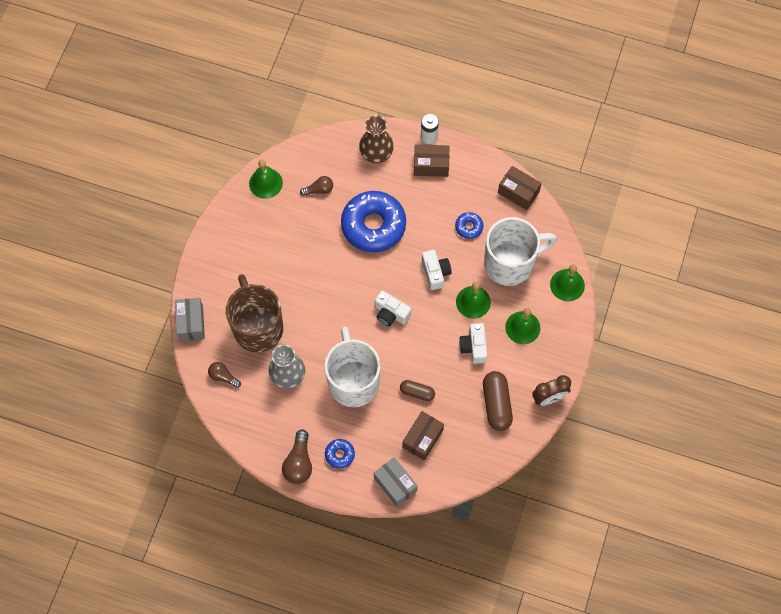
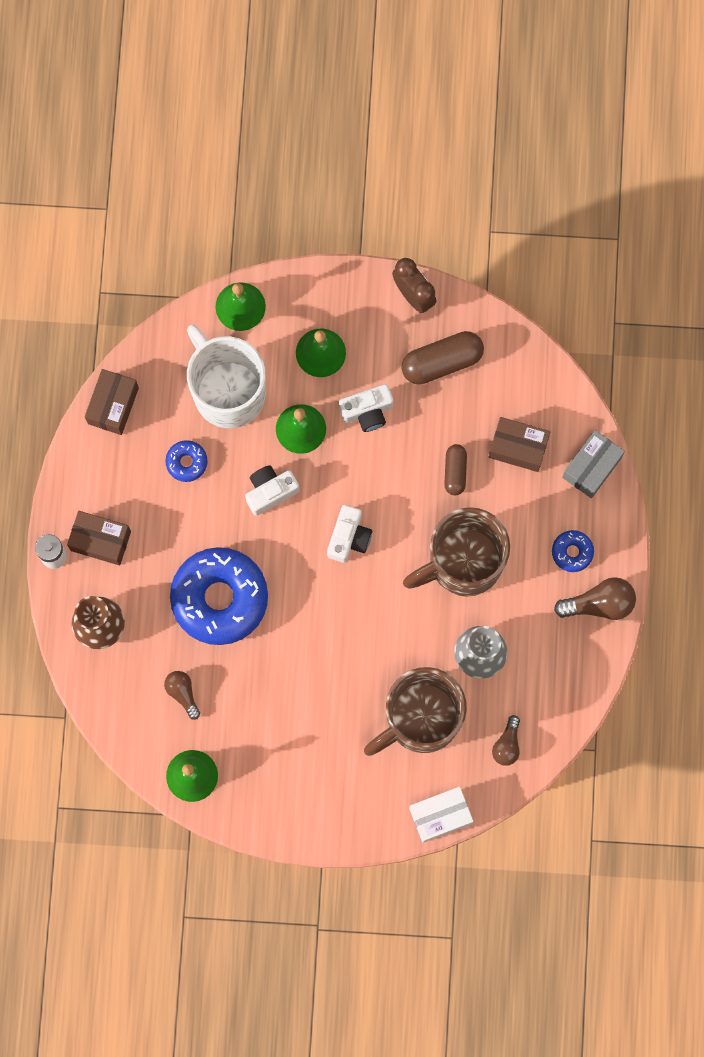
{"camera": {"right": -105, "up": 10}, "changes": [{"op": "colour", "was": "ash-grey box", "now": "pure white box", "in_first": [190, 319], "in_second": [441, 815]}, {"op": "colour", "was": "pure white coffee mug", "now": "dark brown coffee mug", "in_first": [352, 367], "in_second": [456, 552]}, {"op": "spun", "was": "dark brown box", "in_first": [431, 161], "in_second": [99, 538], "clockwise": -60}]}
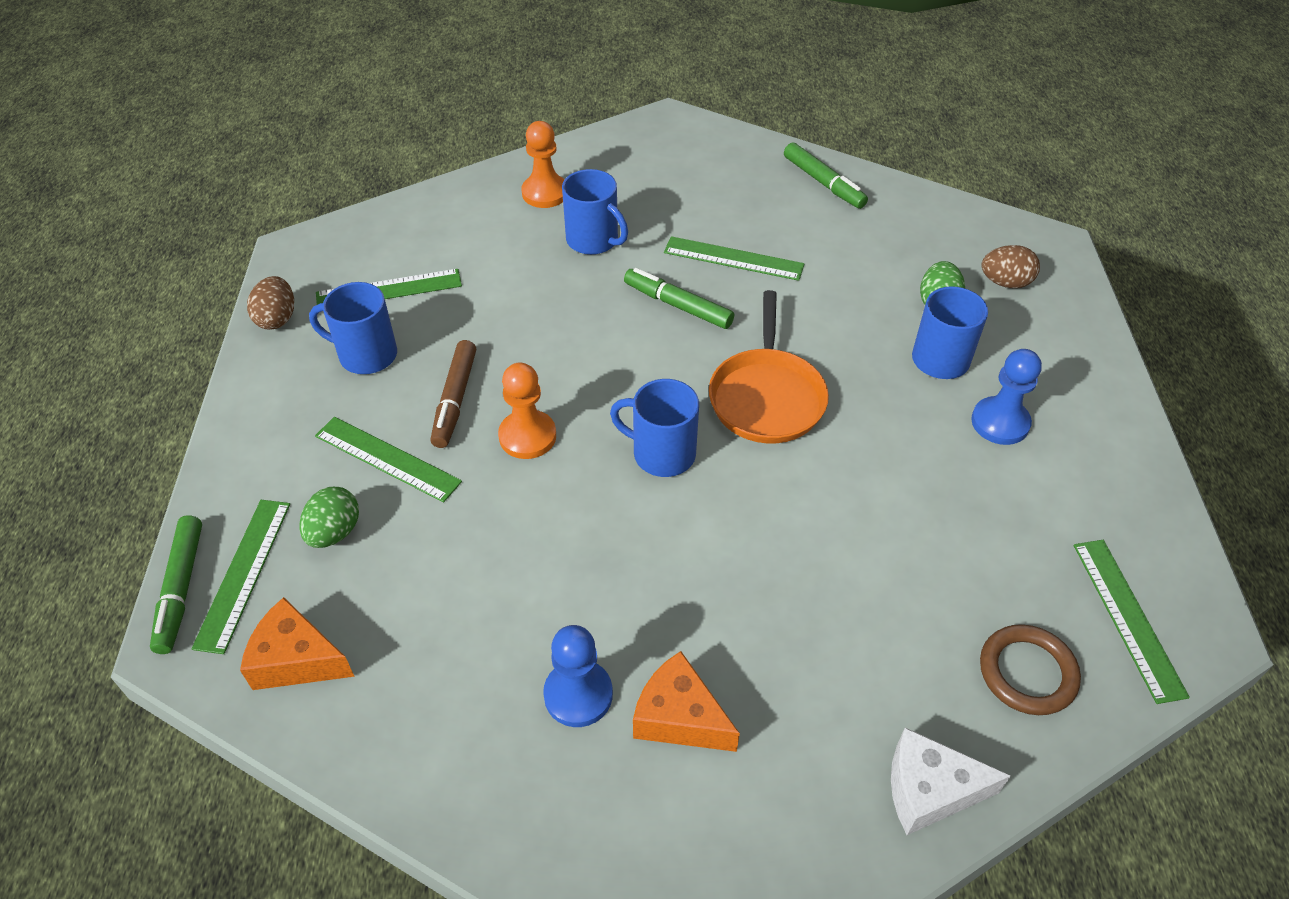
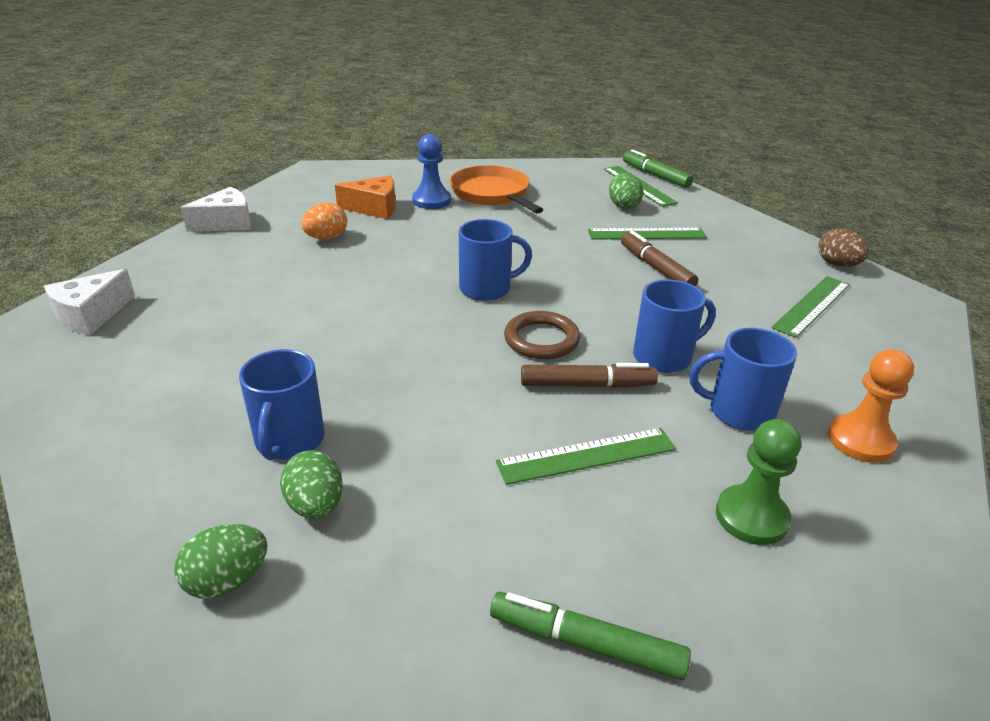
{"camera": {"right": 145, "up": -15}, "changes": [{"op": "missing", "was": "orange-coloured cheese", "in_first": [297, 643]}, {"op": "missing", "was": "orange-coloured chess pawn", "in_first": [527, 411]}, {"op": "missing", "was": "cobalt chess pawn", "in_first": [1006, 397]}, {"op": "appeared", "now": "orange-coloured egg", "in_second": [324, 221]}, {"op": "appeared", "now": "emerald chess pawn", "in_second": [758, 482]}, {"op": "relocated", "was": "cobalt coffee mug", "in_first": [353, 328], "in_second": [674, 326]}, {"op": "relocated", "was": "orange-coloured pan", "in_first": [769, 366], "in_second": [496, 189]}, {"op": "relocated", "was": "dark brown hoop", "in_first": [1030, 669], "in_second": [542, 335]}, {"op": "exchanged", "was": "emerald straightedge", "now": "pure white cheese", "in_first": [1131, 622], "in_second": [89, 302]}, {"op": "colour", "was": "emerald marker pen", "now": "dark brown marker pen", "in_first": [679, 298], "in_second": [589, 375]}, {"op": "colour", "was": "dark brown egg", "now": "emerald egg", "in_first": [1010, 266], "in_second": [221, 561]}]}
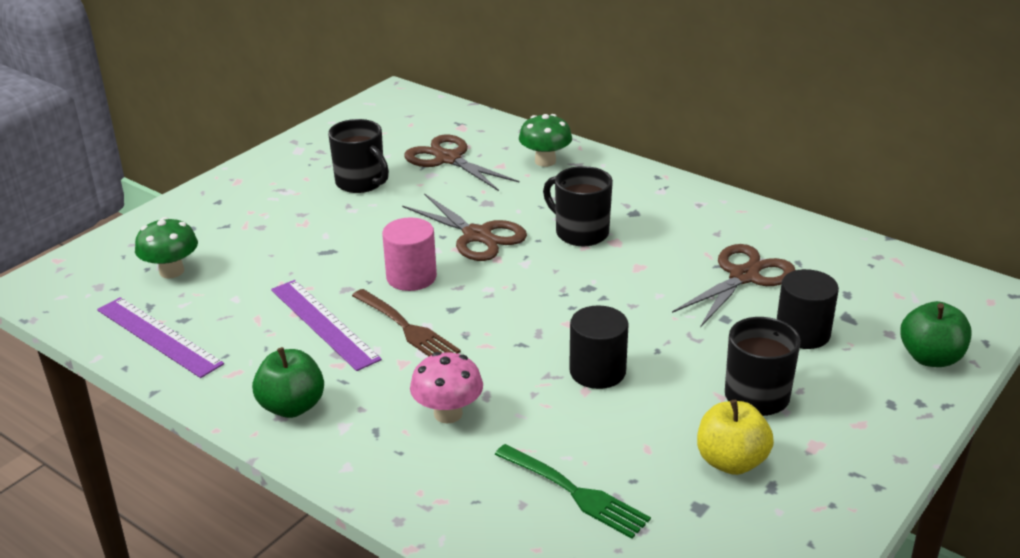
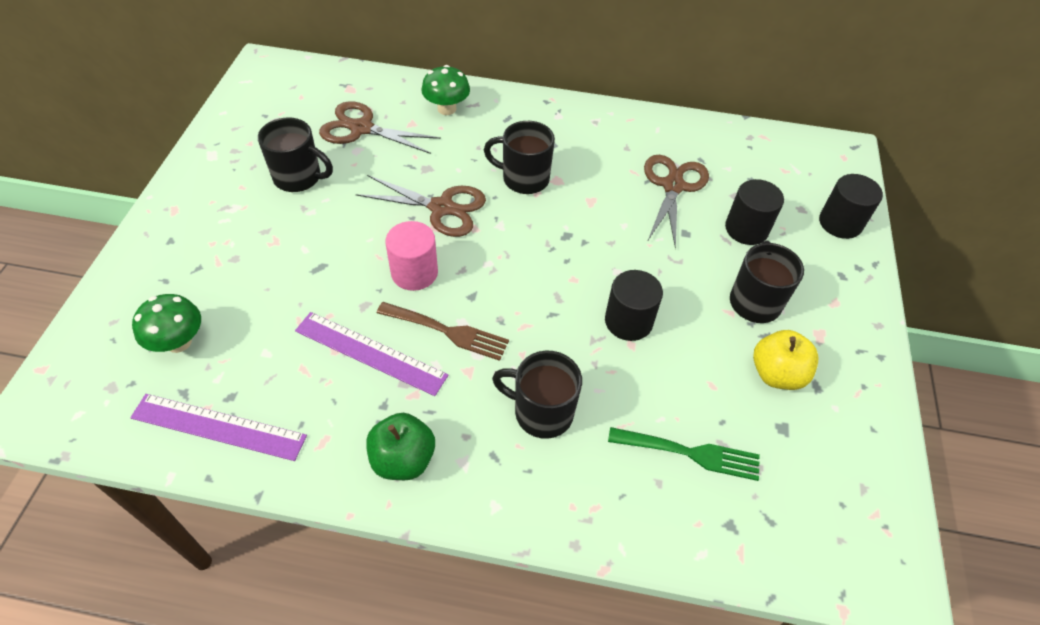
{"camera": {"right": -30, "up": 20}, "changes": [{"op": "exchanged", "was": "rose-pink toadstool", "now": "black coffee mug", "in_first": [446, 387], "in_second": [537, 395]}, {"op": "exchanged", "was": "emerald toy apple", "now": "black cylinder", "in_first": [935, 334], "in_second": [851, 206]}]}
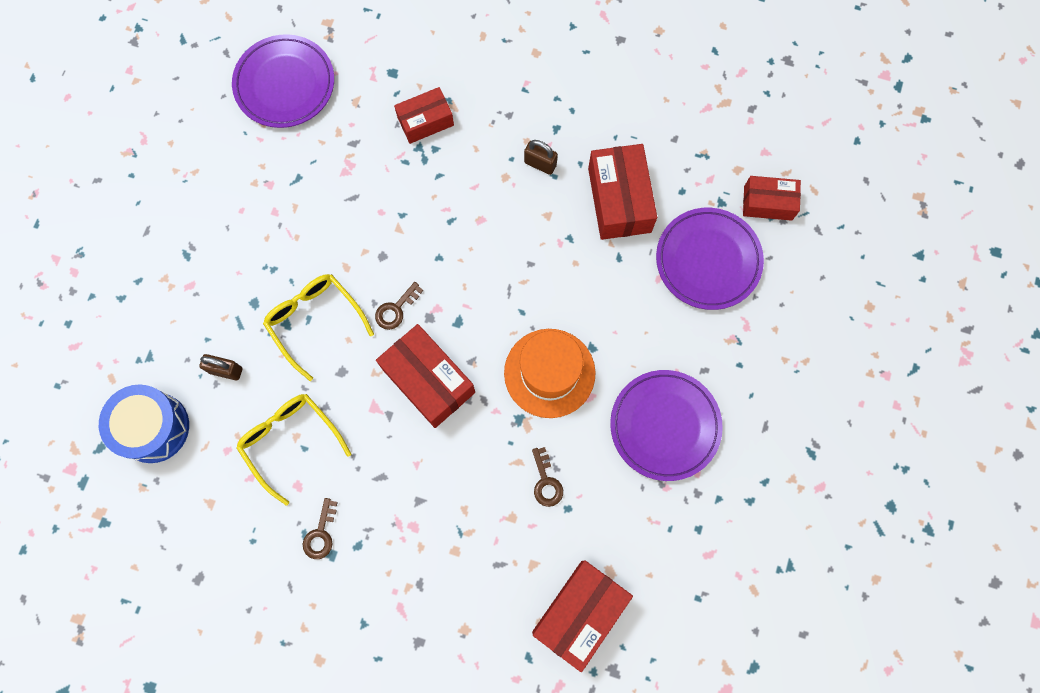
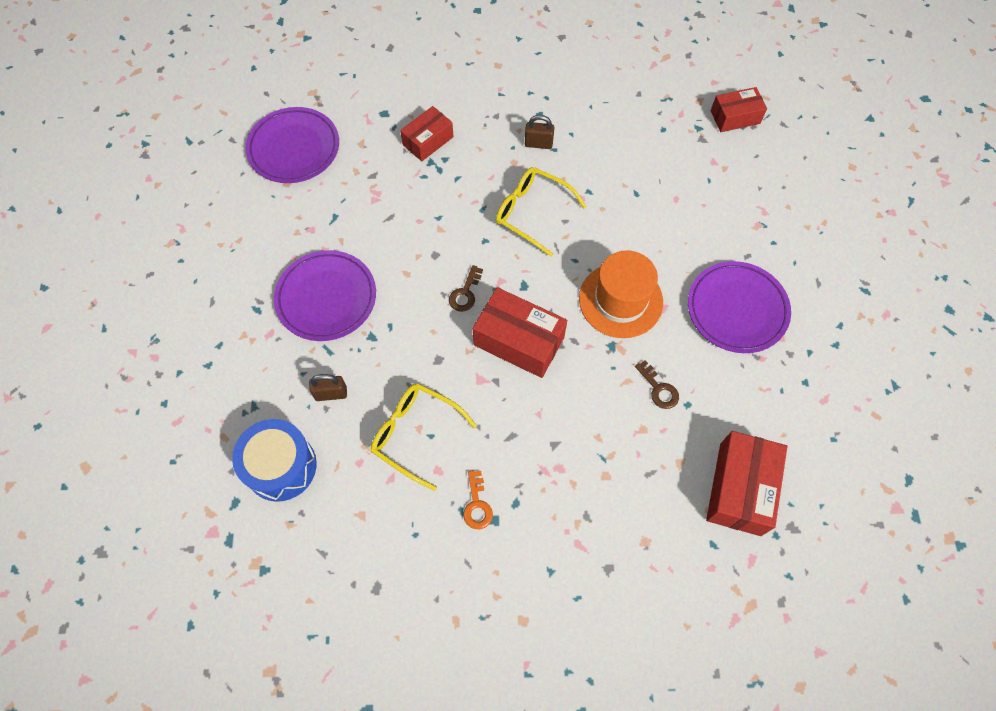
{"camera": {"right": -20, "up": -10}, "changes": [{"op": "missing", "was": "crimson box", "in_first": [622, 192]}, {"op": "relocated", "was": "bright yellow spectacles", "in_first": [318, 327], "in_second": [541, 212]}, {"op": "relocated", "was": "violet plate", "in_first": [710, 259], "in_second": [325, 295]}, {"op": "colour", "was": "dark brown door key", "now": "orange-coloured door key", "in_first": [320, 528], "in_second": [478, 499]}]}
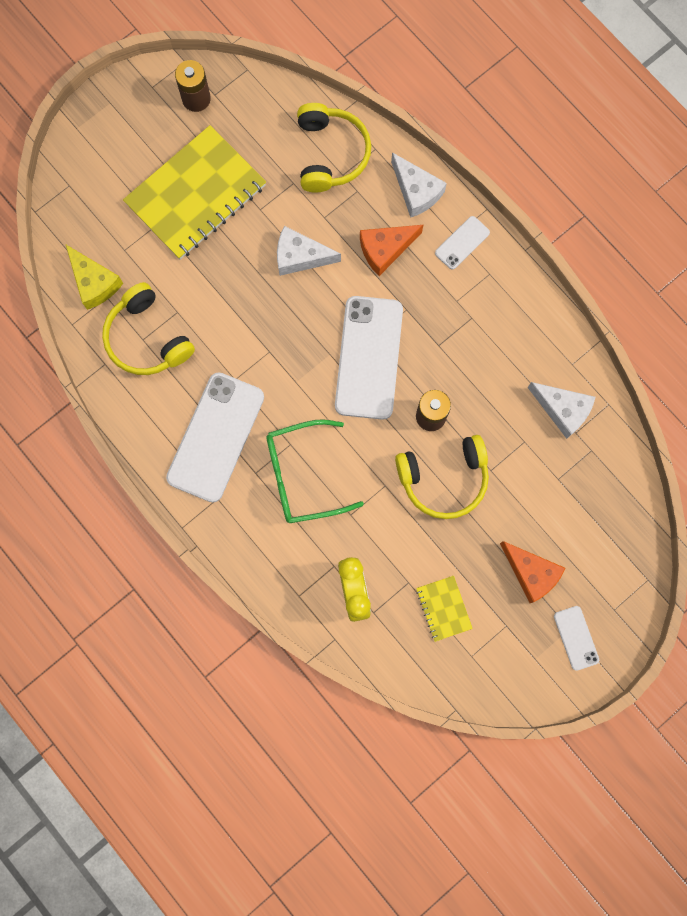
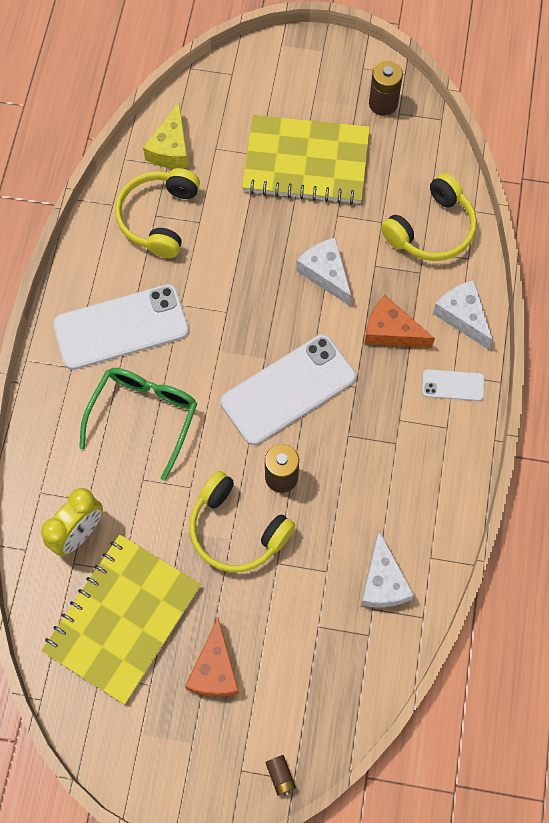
{"camera": {"right": 50, "up": -10}, "changes": [{"op": "missing", "was": "pure white smartphone", "in_first": [576, 638]}, {"op": "appeared", "now": "dark brown power cell", "in_second": [280, 775]}, {"op": "spun", "was": "emerald spectacles", "in_first": [315, 471], "in_second": [138, 424], "clockwise": 75}, {"op": "spun", "was": "pure white cheese", "in_first": [419, 184], "in_second": [463, 315], "clockwise": 135}, {"op": "size", "was": "bright yellow notepad", "in_first": [444, 609], "in_second": [121, 619], "ratio": 2.24}]}
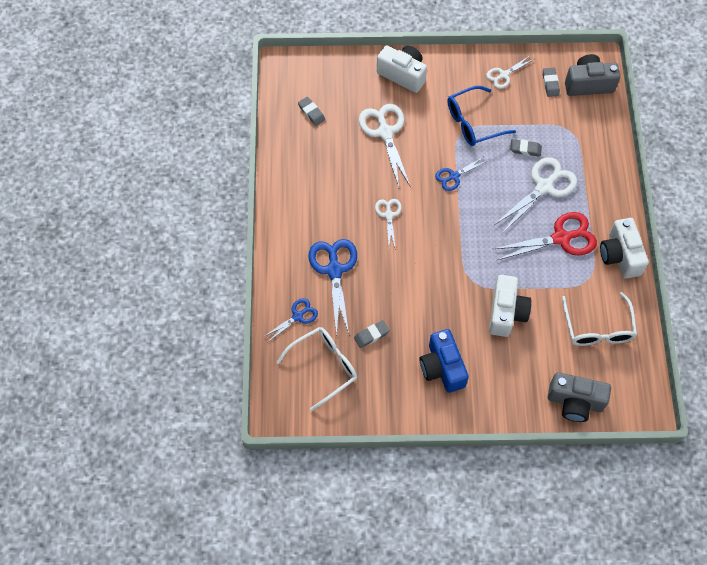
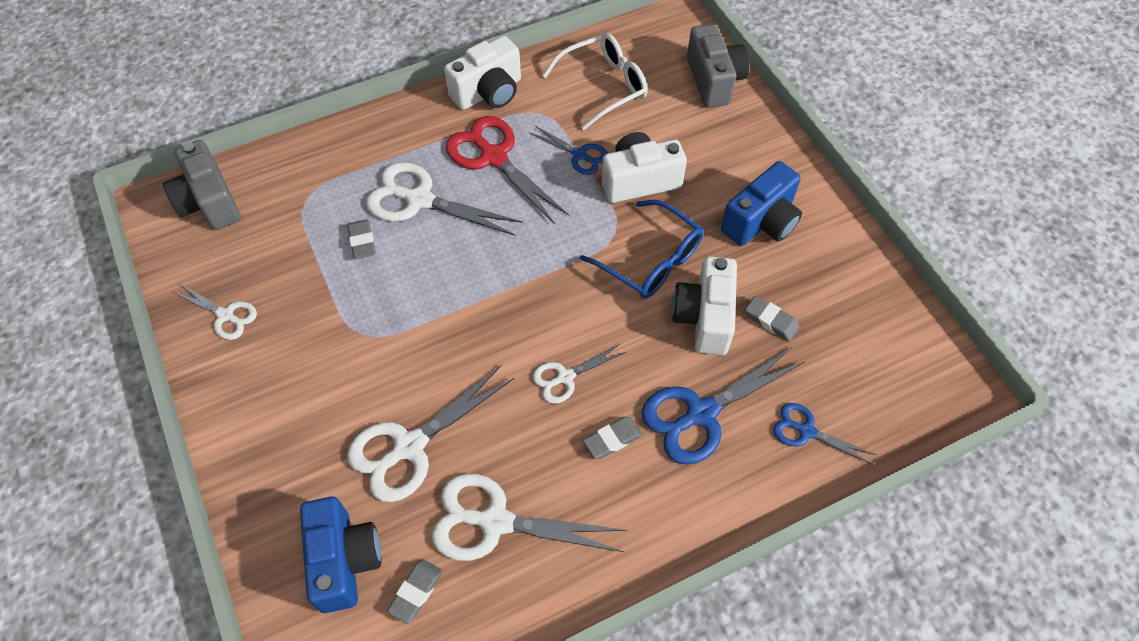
{"camera": {"right": -115, "up": -5}, "changes": [{"op": "missing", "was": "pure white spectacles", "in_first": [317, 369]}, {"op": "appeared", "now": "cobalt photo camera", "in_second": [341, 554]}, {"op": "appeared", "now": "pure white scissors", "in_second": [529, 517]}, {"op": "relocated", "was": "pure white photo camera", "in_first": [402, 69], "in_second": [704, 305]}, {"op": "relocated", "was": "cobalt scissors", "in_first": [461, 174], "in_second": [568, 150]}, {"op": "relocated", "was": "cobalt spectacles", "in_first": [481, 116], "in_second": [641, 249]}, {"op": "relocated", "was": "ash-grey gum eraser", "in_first": [551, 82], "in_second": [612, 438]}]}
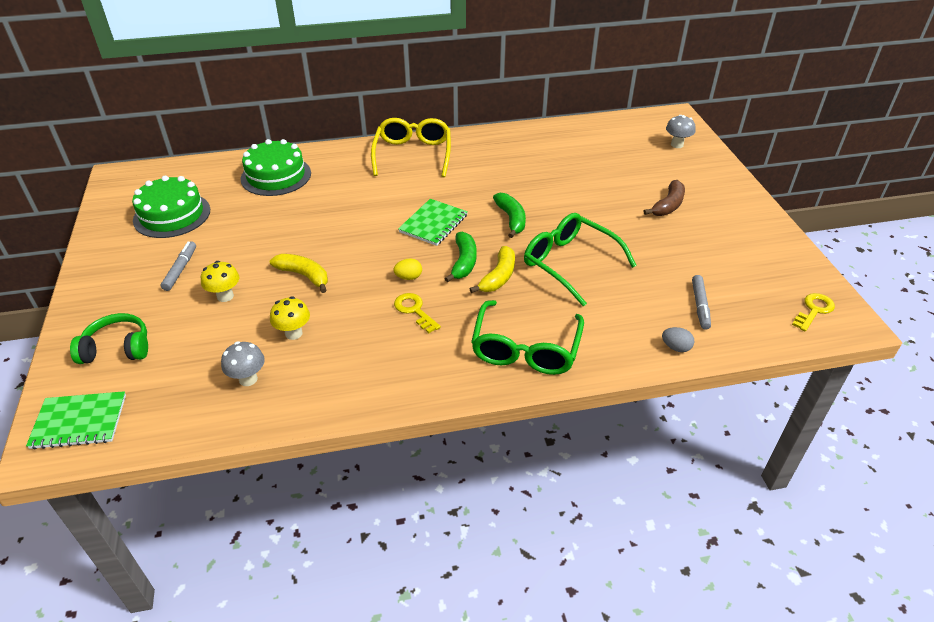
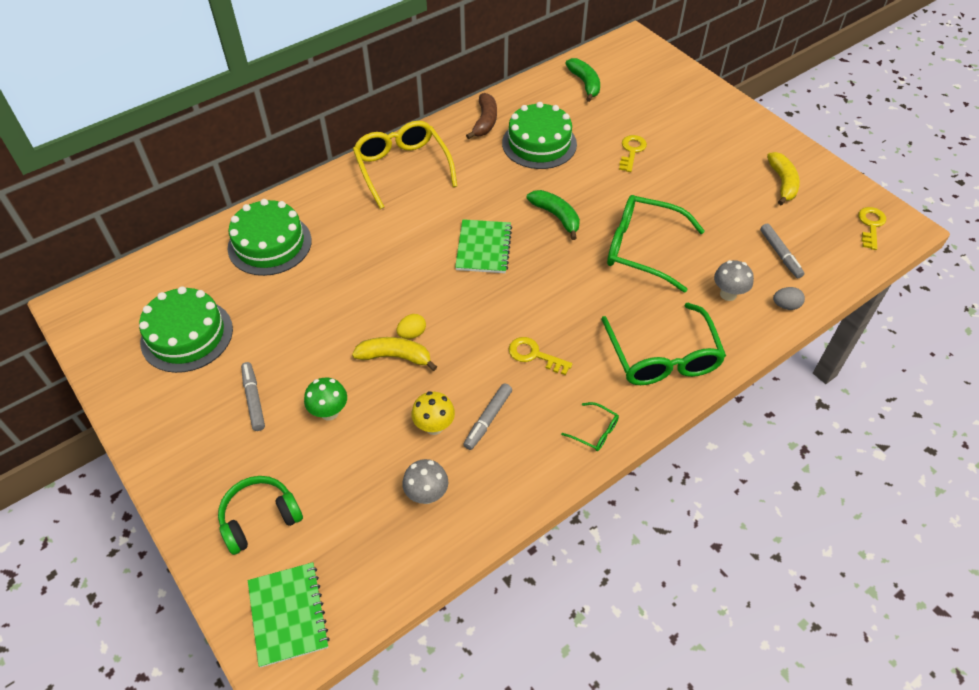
{"camera": {"right": -25, "up": 10}, "changes": [{"op": "appeared", "now": "ash-grey marker pen", "in_second": [487, 416]}, {"op": "appeared", "now": "emerald layer cake", "in_second": [539, 135]}, {"op": "appeared", "now": "emerald spectacles", "in_second": [590, 426]}, {"op": "appeared", "now": "bright yellow door key", "in_second": [633, 153]}, {"op": "relocated", "was": "bright yellow egg", "in_first": [407, 269], "in_second": [411, 326]}, {"op": "relocated", "was": "emerald banana", "in_first": [460, 257], "in_second": [582, 80]}, {"op": "relocated", "was": "bright yellow banana", "in_first": [492, 269], "in_second": [783, 178]}, {"op": "relocated", "was": "dark brown banana", "in_first": [664, 198], "in_second": [481, 116]}, {"op": "relocated", "was": "ash-grey toadstool", "in_first": [680, 131], "in_second": [734, 280]}, {"op": "colour", "was": "bright yellow toadstool", "now": "emerald toadstool", "in_first": [220, 281], "in_second": [325, 399]}, {"op": "spun", "was": "emerald notepad", "in_first": [76, 420], "in_second": [289, 614], "clockwise": -75}]}
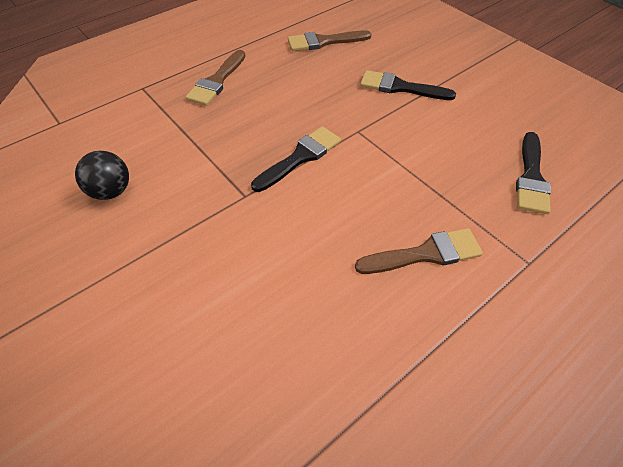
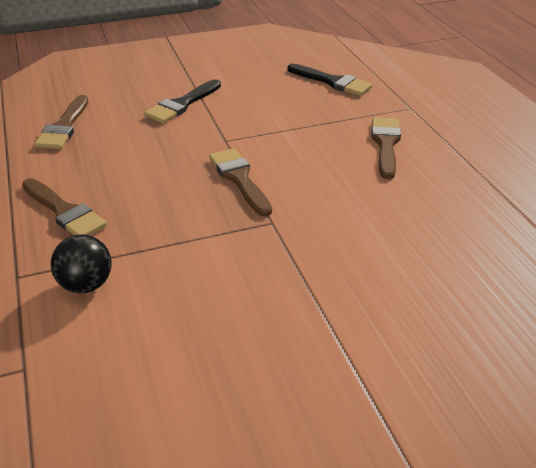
{"camera": {"right": -70, "up": -15}, "changes": [{"op": "relocated", "was": "black sphere", "in_first": [102, 175], "in_second": [81, 263]}, {"op": "colour", "was": "black brush", "now": "dark brown brush", "in_first": [296, 159], "in_second": [240, 182]}]}
